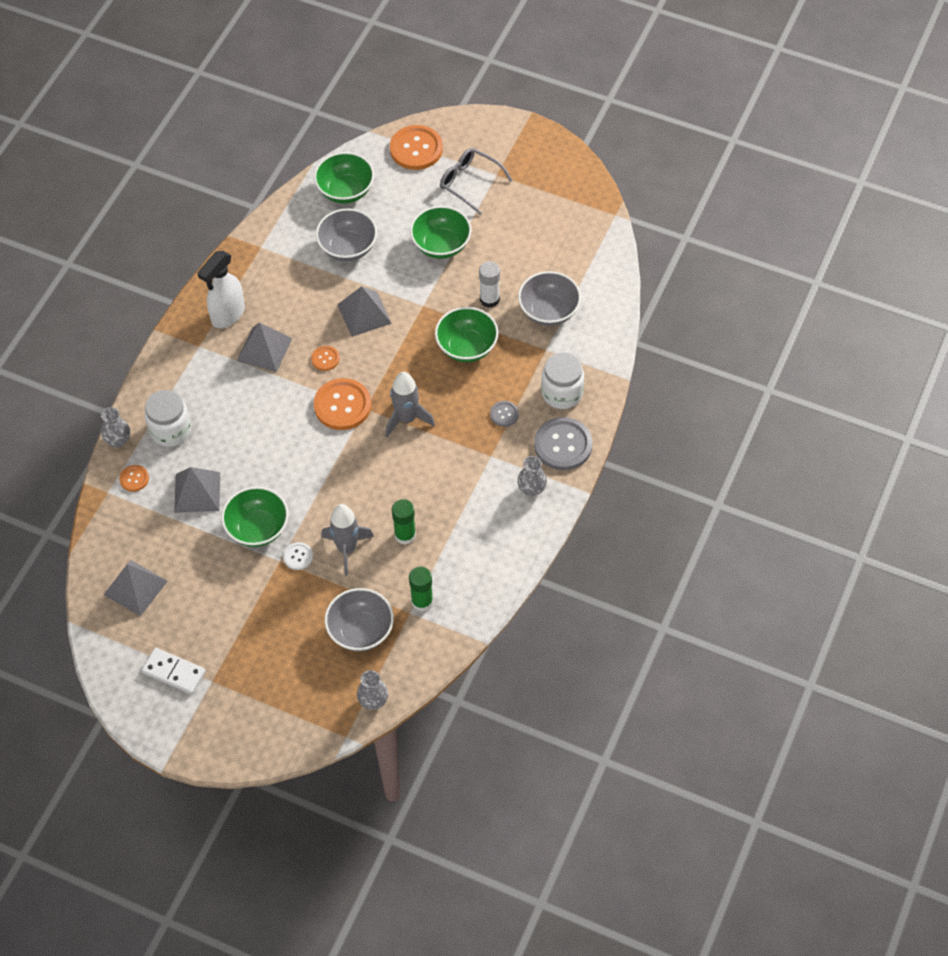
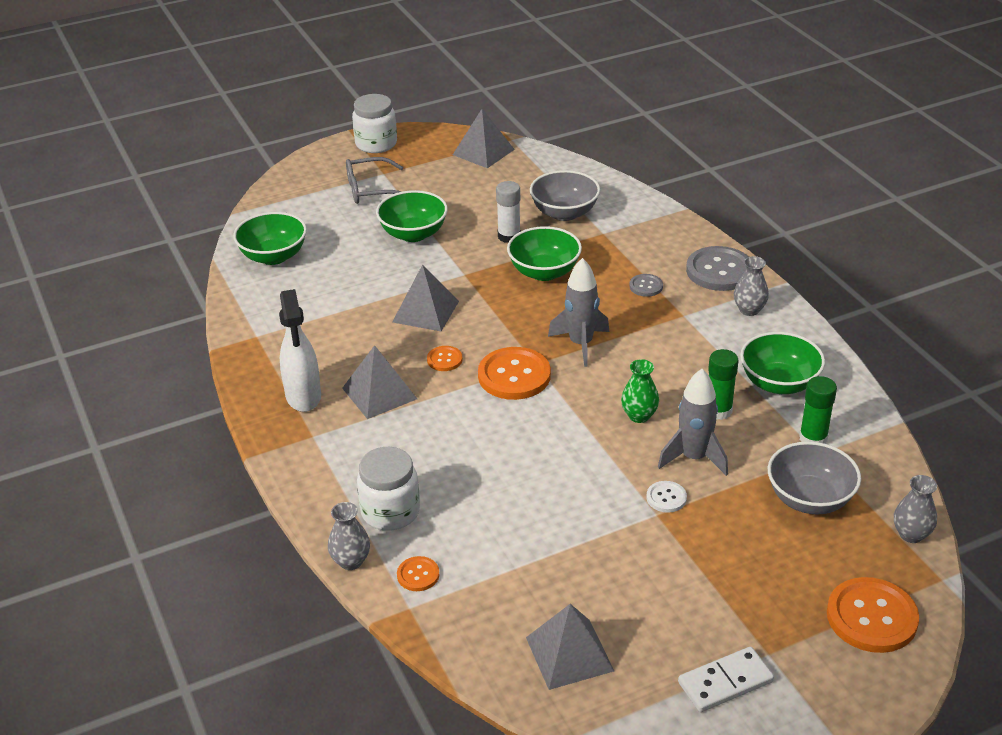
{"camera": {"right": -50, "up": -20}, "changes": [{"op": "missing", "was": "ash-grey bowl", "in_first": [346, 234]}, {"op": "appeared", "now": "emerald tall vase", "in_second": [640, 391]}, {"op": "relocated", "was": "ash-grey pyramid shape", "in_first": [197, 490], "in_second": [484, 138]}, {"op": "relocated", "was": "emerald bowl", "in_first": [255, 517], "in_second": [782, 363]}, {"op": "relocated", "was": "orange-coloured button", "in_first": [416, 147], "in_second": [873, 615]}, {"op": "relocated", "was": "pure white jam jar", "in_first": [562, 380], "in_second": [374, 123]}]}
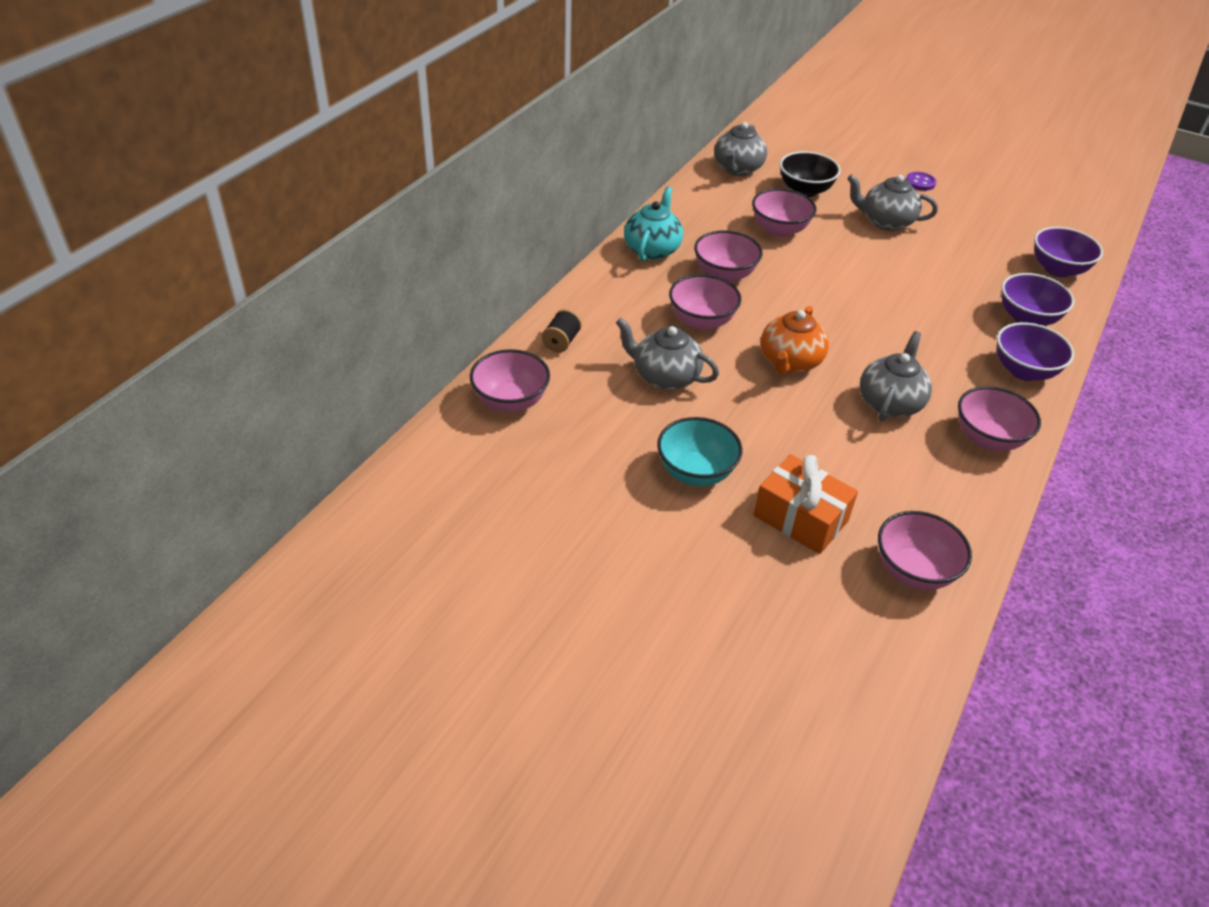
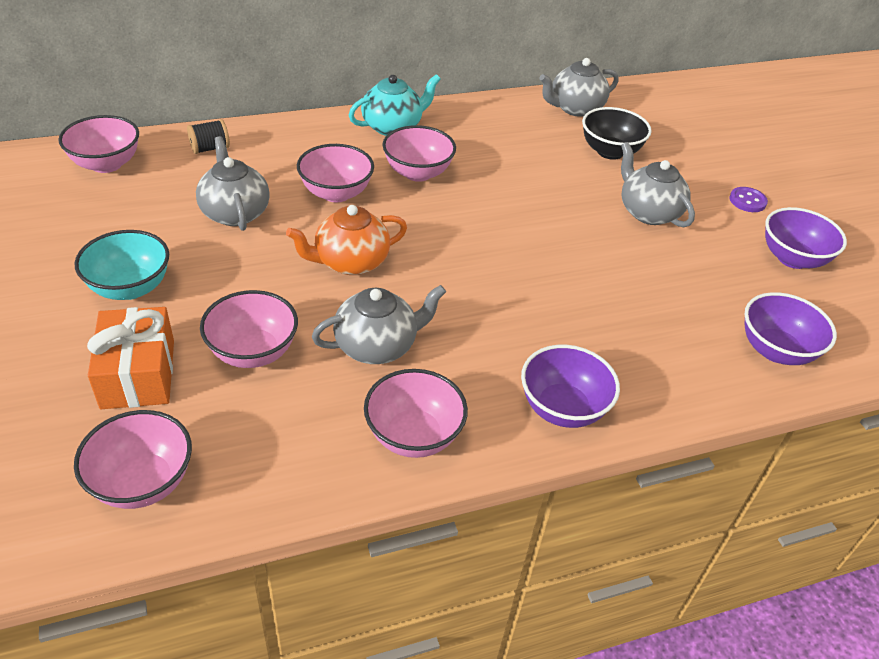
{"camera": {"right": 40, "up": 0}, "changes": [{"op": "relocated", "was": "rose-pink bowl", "in_first": [784, 212], "in_second": [249, 329]}, {"op": "relocated", "was": "violet bowl", "in_first": [1038, 299], "in_second": [806, 238]}]}
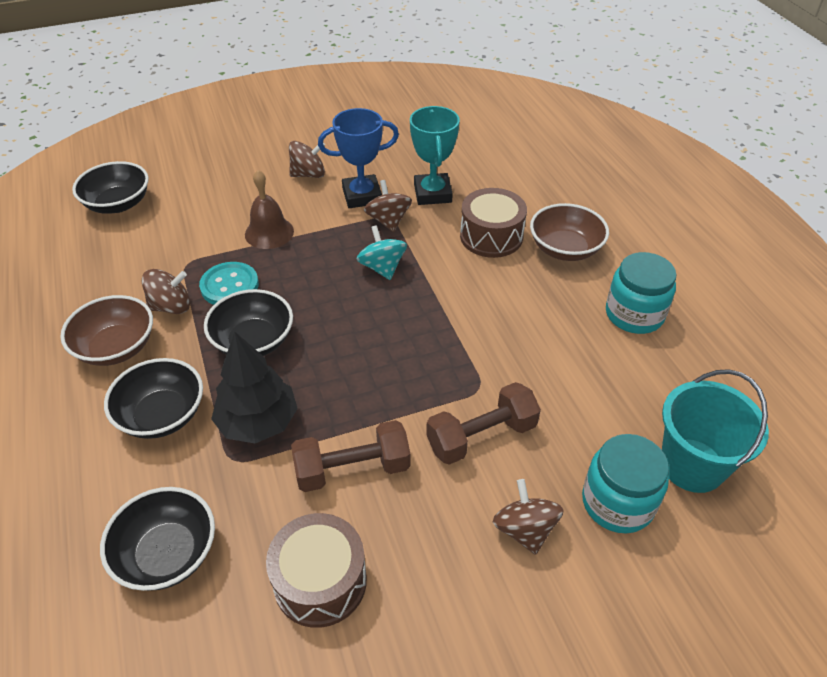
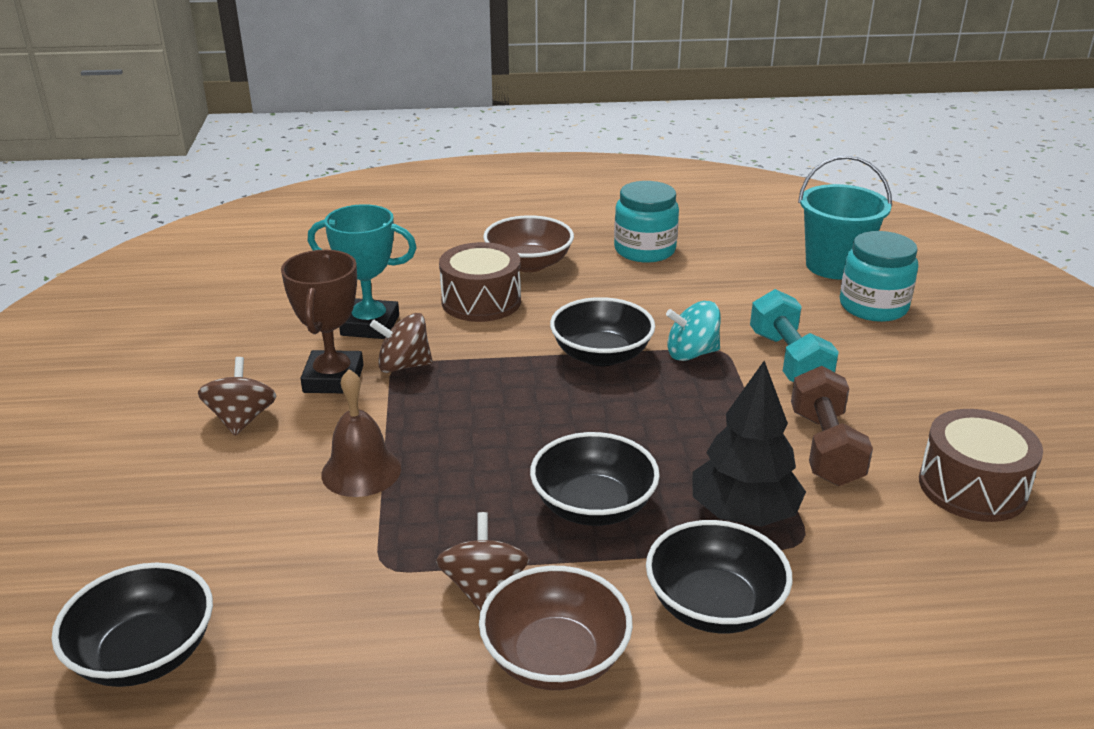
{"camera": {"right": -75, "up": -15}, "changes": [{"op": "missing", "was": "turquoise button", "in_first": [229, 283]}, {"op": "missing", "was": "dark brown whirligig", "in_first": [528, 517]}, {"op": "relocated", "was": "black bowl", "in_first": [157, 539], "in_second": [602, 331]}, {"op": "relocated", "was": "turquoise whirligig", "in_first": [381, 252], "in_second": [693, 331]}, {"op": "colour", "was": "cobalt prize cup", "now": "dark brown prize cup", "in_first": [358, 158], "in_second": [322, 321]}, {"op": "colour", "was": "dark brown free weight", "now": "turquoise free weight", "in_first": [483, 423], "in_second": [794, 335]}]}
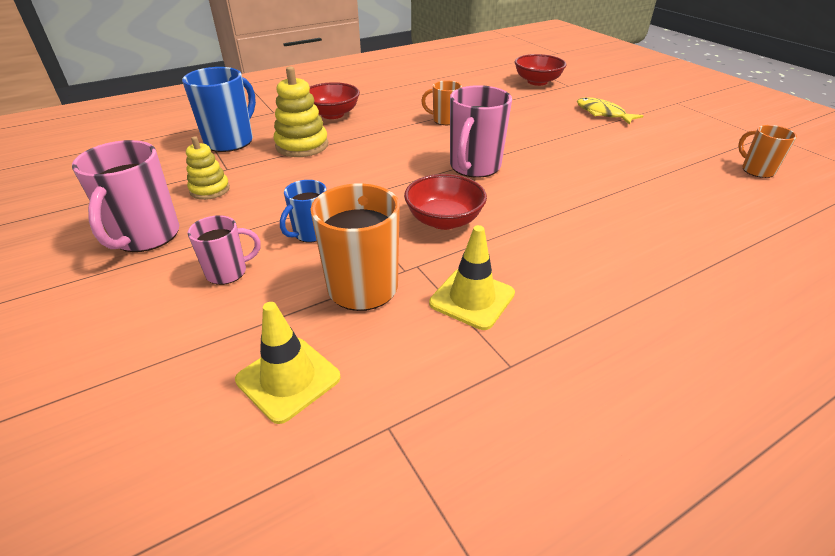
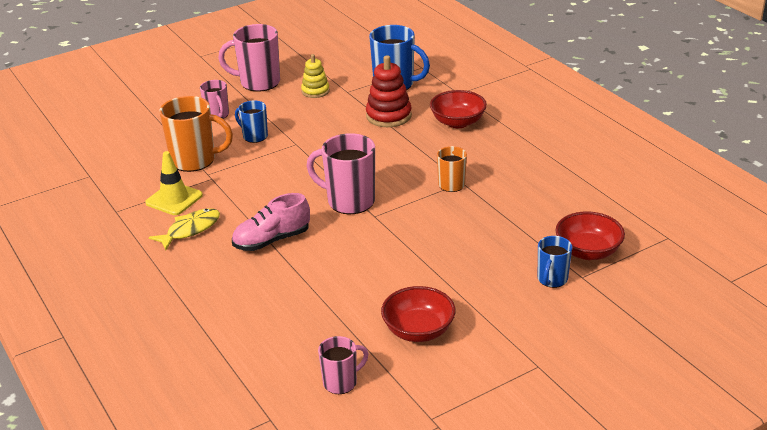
{"camera": {"right": 90, "up": -5}, "changes": [{"op": "missing", "was": "bright yellow road cone", "in_first": [288, 363]}, {"op": "appeared", "now": "rose-pink sneaker", "in_second": [271, 222]}, {"op": "appeared", "now": "cobalt coffee mug", "in_second": [555, 262]}, {"op": "relocated", "was": "crimson bowl", "in_first": [445, 202], "in_second": [418, 314]}, {"op": "relocated", "was": "bright yellow toy fish", "in_first": [610, 111], "in_second": [184, 229]}, {"op": "colour", "was": "bright yellow ring stacker", "now": "crimson ring stacker", "in_first": [301, 111], "in_second": [389, 91]}, {"op": "colour", "was": "orange-coloured coffee mug", "now": "rose-pink coffee mug", "in_first": [767, 151], "in_second": [343, 365]}]}
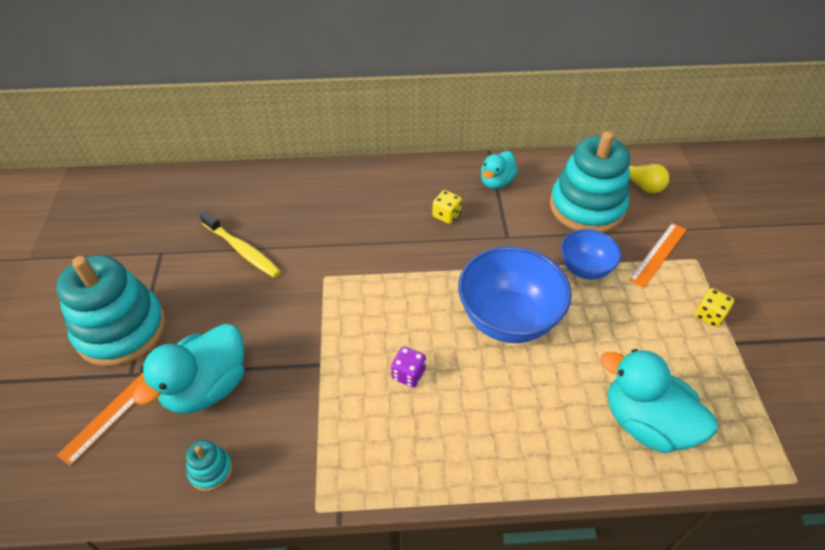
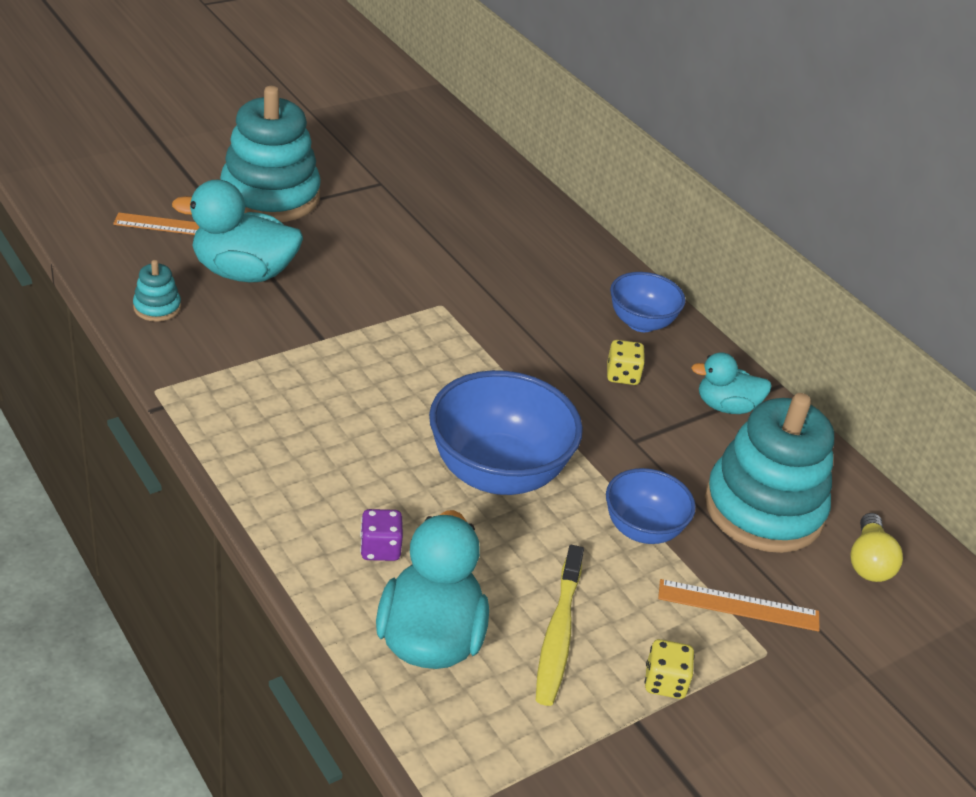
{"camera": {"right": 55, "up": -10}, "changes": [{"op": "appeared", "now": "cobalt bowl", "in_second": [648, 302]}, {"op": "relocated", "was": "bright yellow tooth brush", "in_first": [240, 244], "in_second": [560, 625]}, {"op": "relocated", "was": "violet game die", "in_first": [408, 366], "in_second": [381, 535]}]}
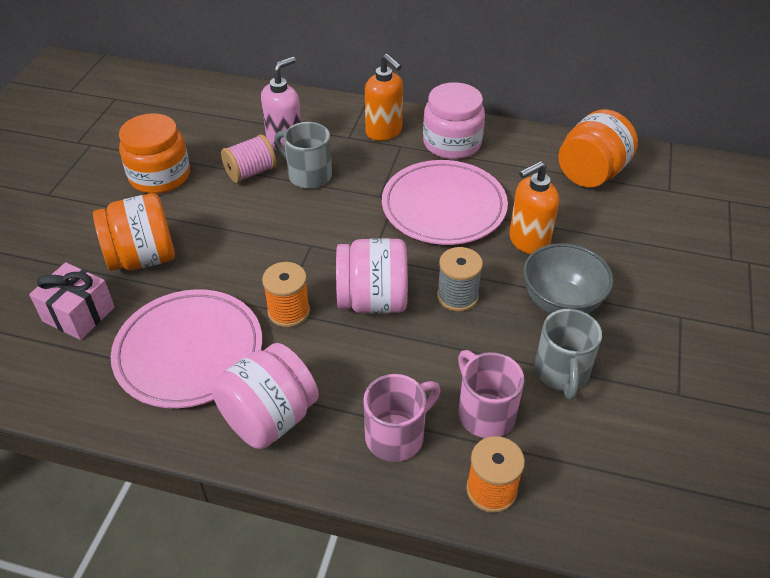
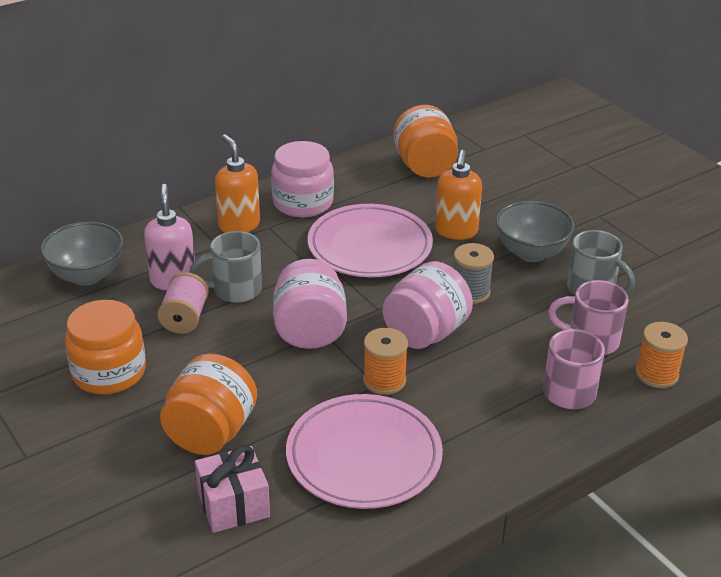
{"camera": {"right": -50, "up": -10}, "changes": [{"op": "appeared", "now": "ash-grey bowl", "in_second": [82, 254]}, {"op": "relocated", "was": "rose-pink jam jar", "in_first": [265, 396], "in_second": [310, 304]}, {"op": "spun", "was": "orange-coloured pump bottle", "in_first": [384, 97], "in_second": [237, 183], "clockwise": -120}]}
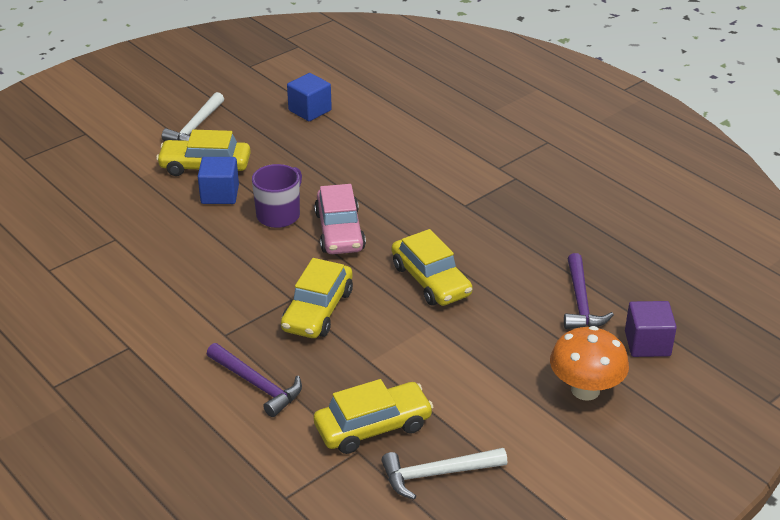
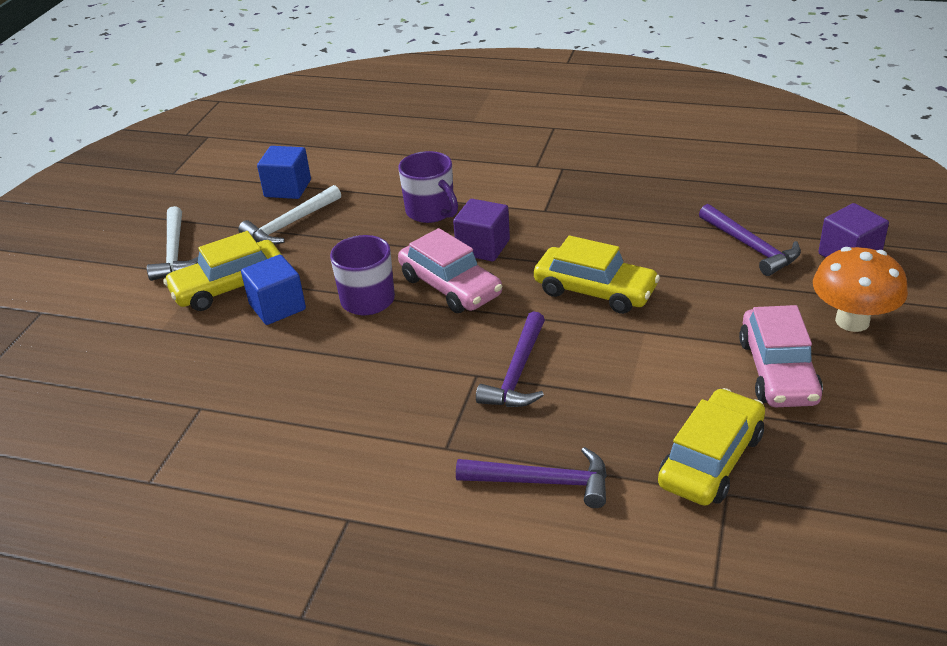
{"camera": {"right": -30, "up": 0}, "changes": [{"op": "appeared", "now": "violet coffee mug", "in_second": [428, 187]}, {"op": "appeared", "now": "violet solid cube", "in_second": [481, 230]}, {"op": "appeared", "now": "rose-pink automobile", "in_second": [781, 356]}, {"op": "relocated", "was": "pure white claw hammer", "in_first": [444, 474], "in_second": [289, 215]}, {"op": "exchanged", "was": "bright yellow automobile", "now": "violet claw hammer", "in_first": [317, 298], "in_second": [510, 359]}]}
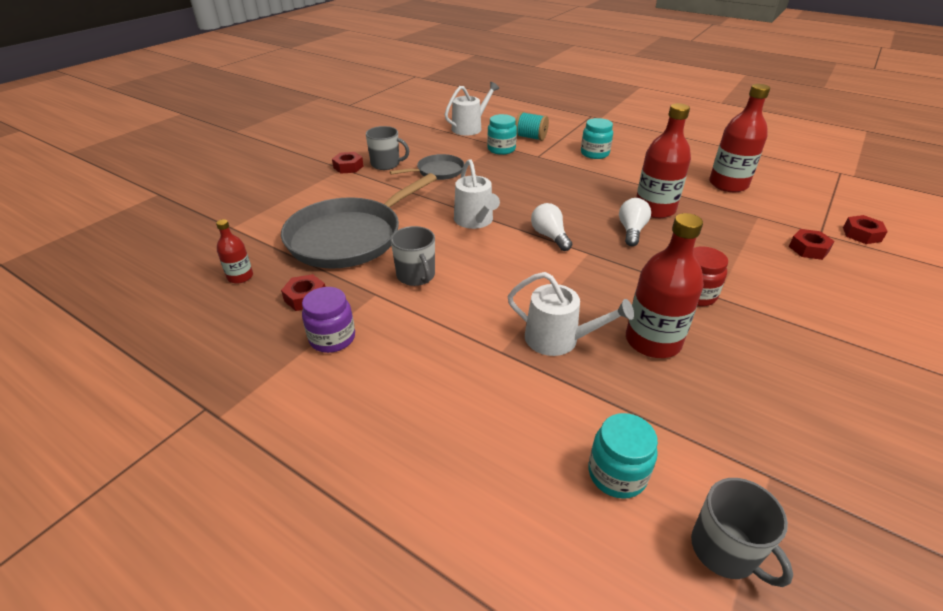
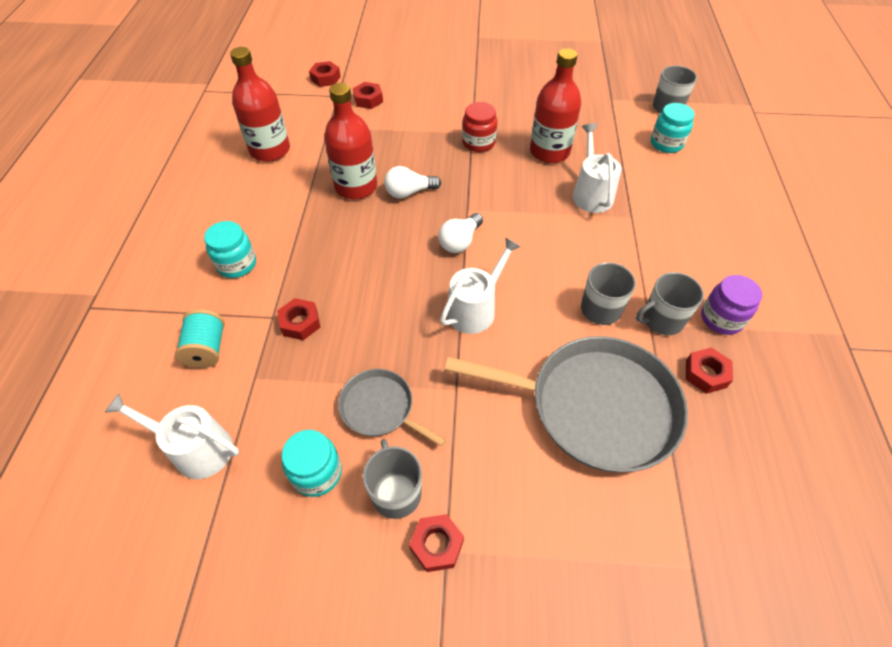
{"camera": {"right": -120, "up": 15}, "changes": [{"op": "missing", "was": "crimson bottle", "in_first": [234, 251]}, {"op": "appeared", "now": "crimson hexagon nut", "in_second": [298, 319]}, {"op": "appeared", "now": "ash-grey coffee mug", "in_second": [670, 303]}, {"op": "relocated", "was": "turquoise jam jar", "in_first": [502, 134], "in_second": [312, 463]}]}
